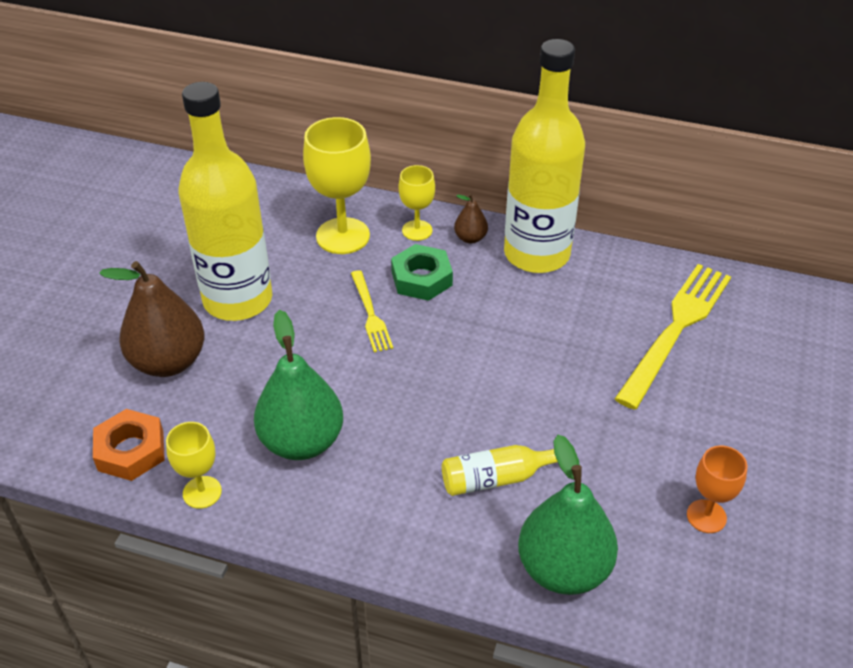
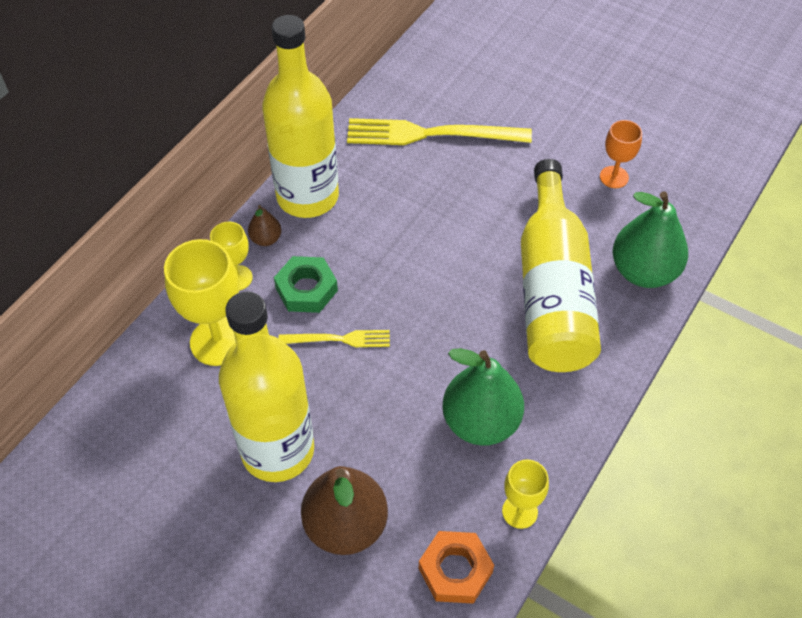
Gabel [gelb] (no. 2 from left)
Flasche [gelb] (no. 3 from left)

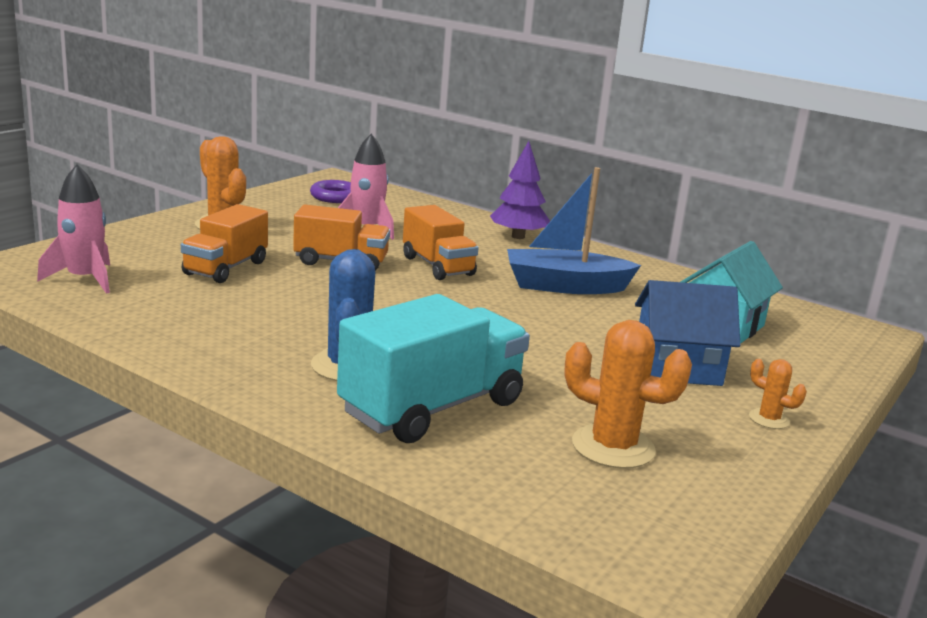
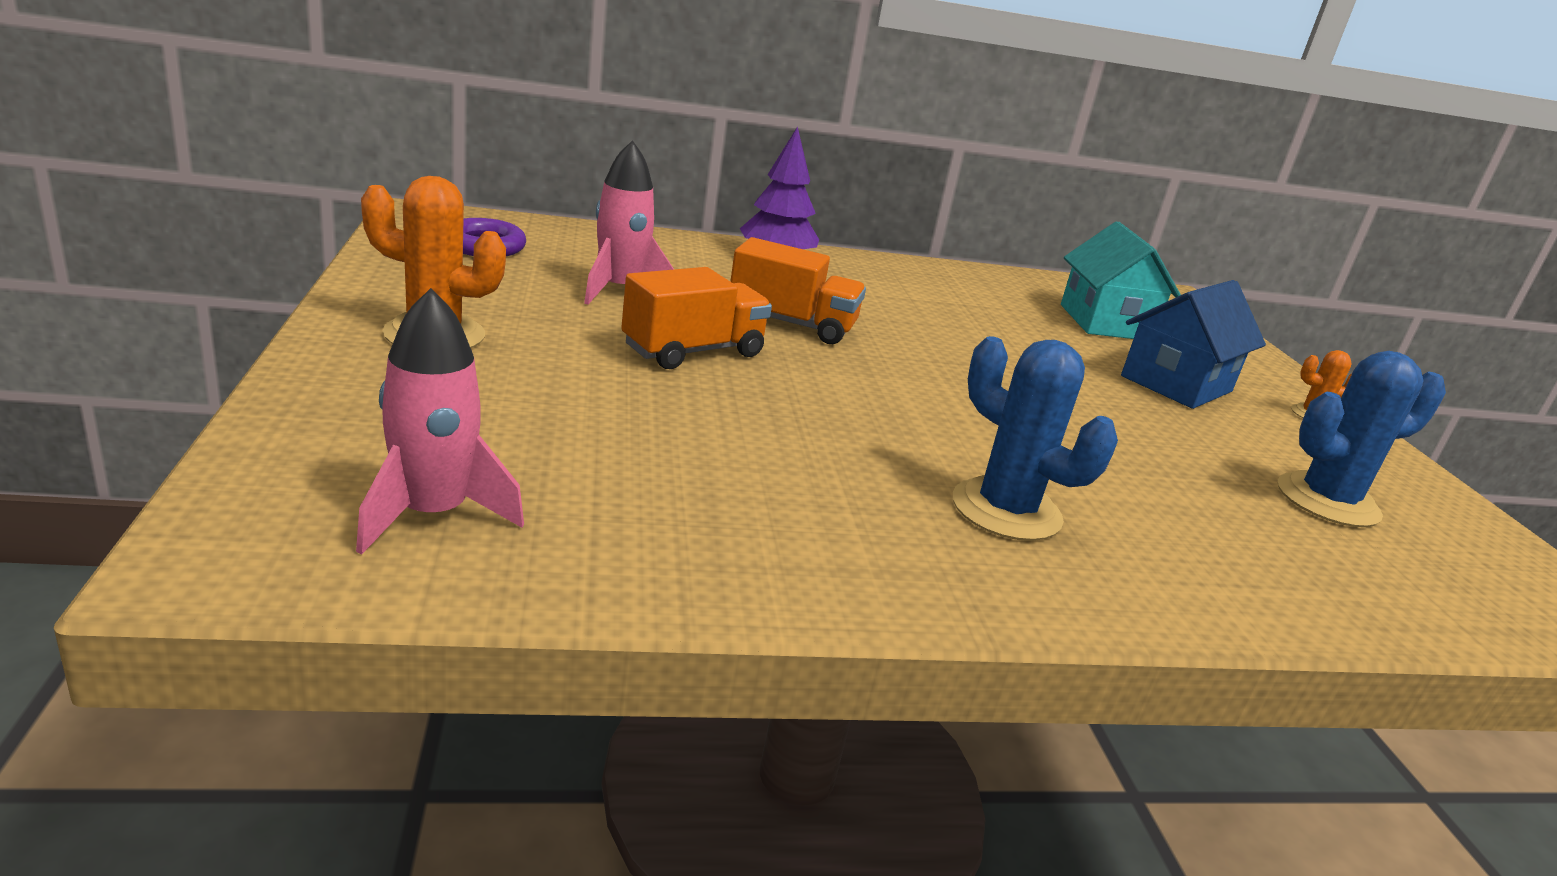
Kaktus [blau] (no. 2 from left)
Lastwagen [orange] (no. 1 from left in the first image)
Lastwagen [türkis]
Boot [blau]

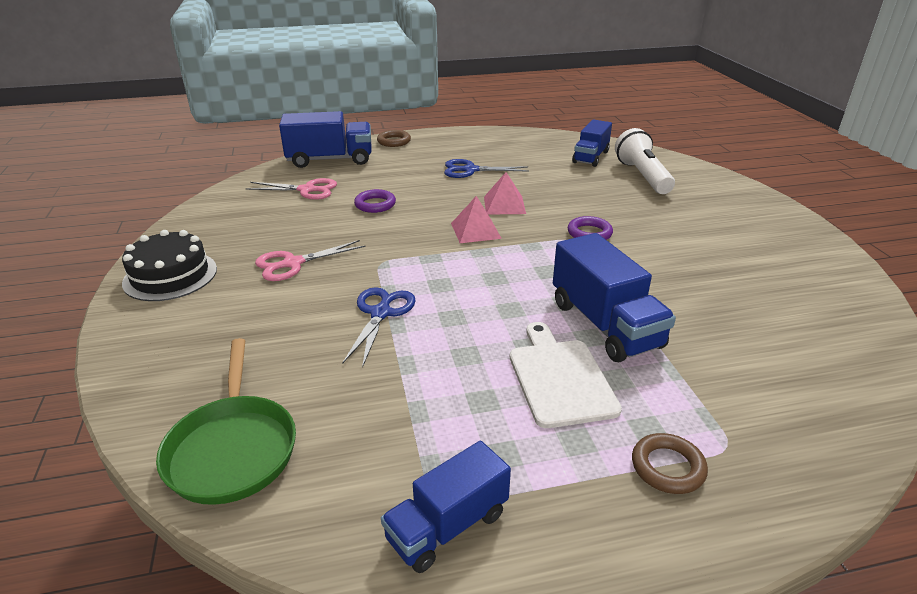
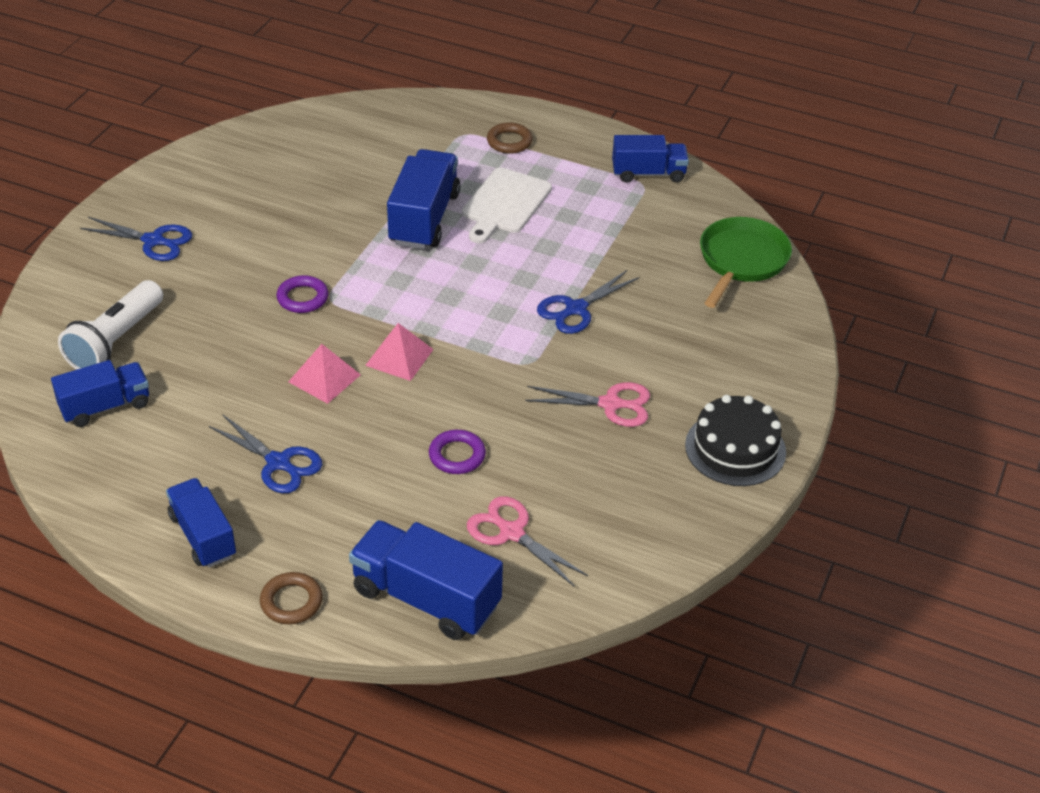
Schere [blau] (no. 1 from left)
Lastwagen [blau] (no. 2 from left)

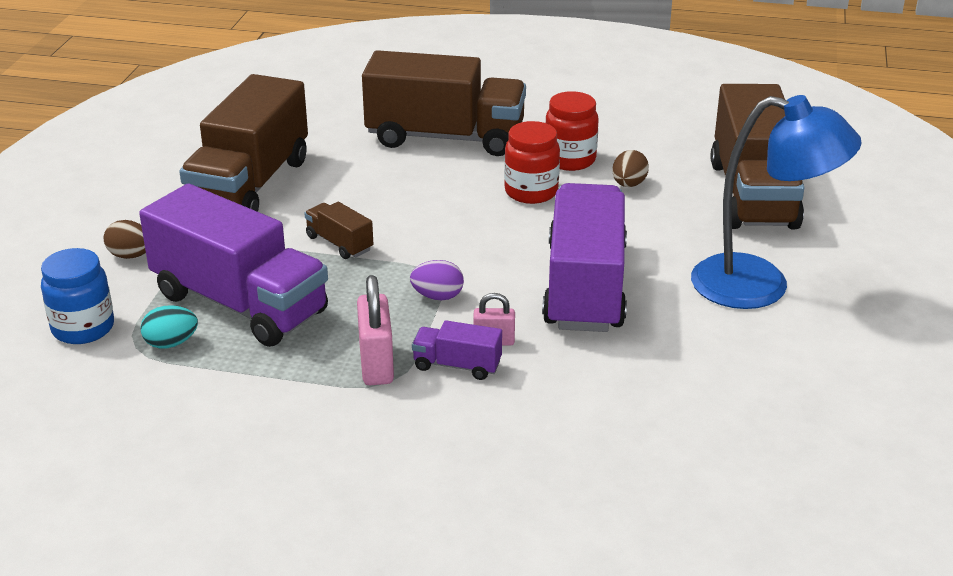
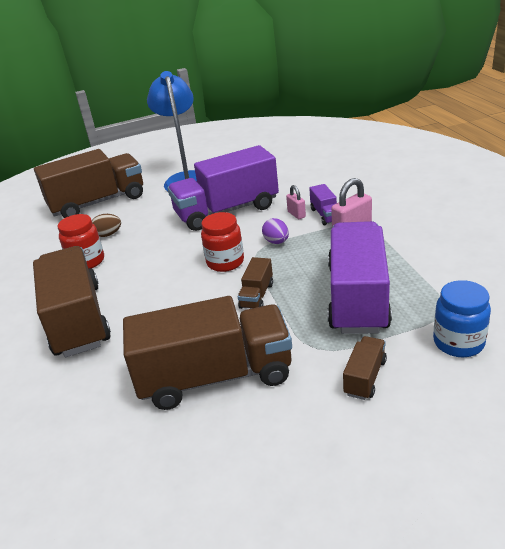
Einmachglas [rot] (no. 2 from left)
Lastwagen [braun] (no. 5 from left)
Ei [türkis]

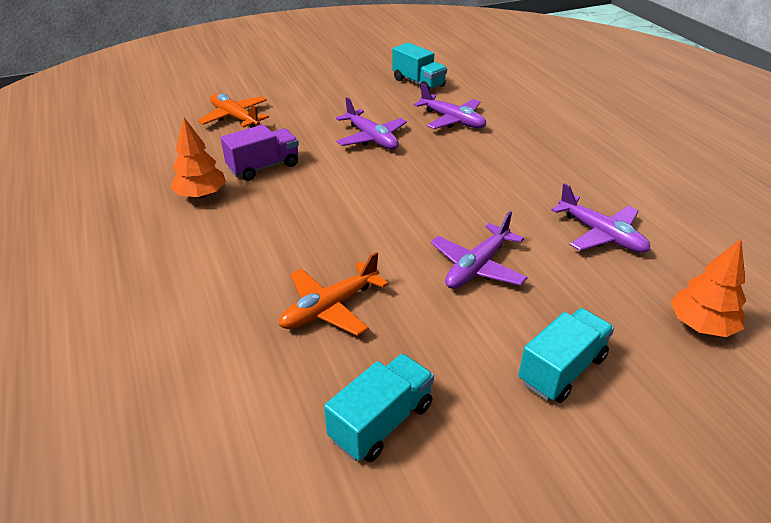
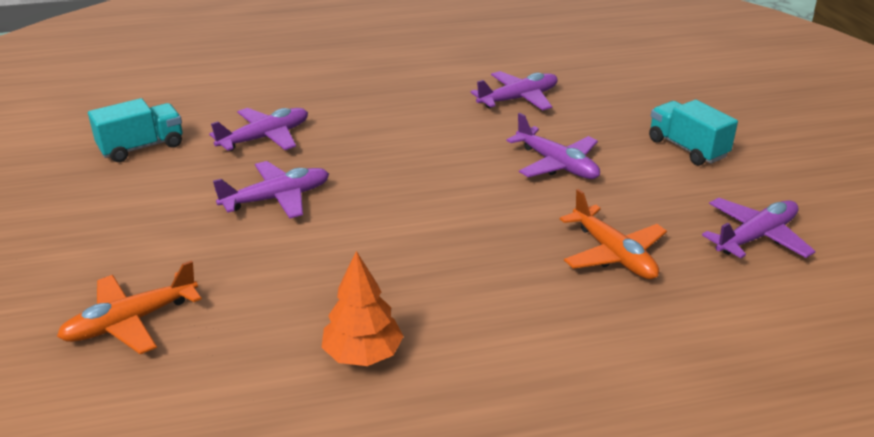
Flugzeug [lila] (no. 5 from left)
Lastwagen [lila]
Baum [orange] (no. 2 from left in the first image)

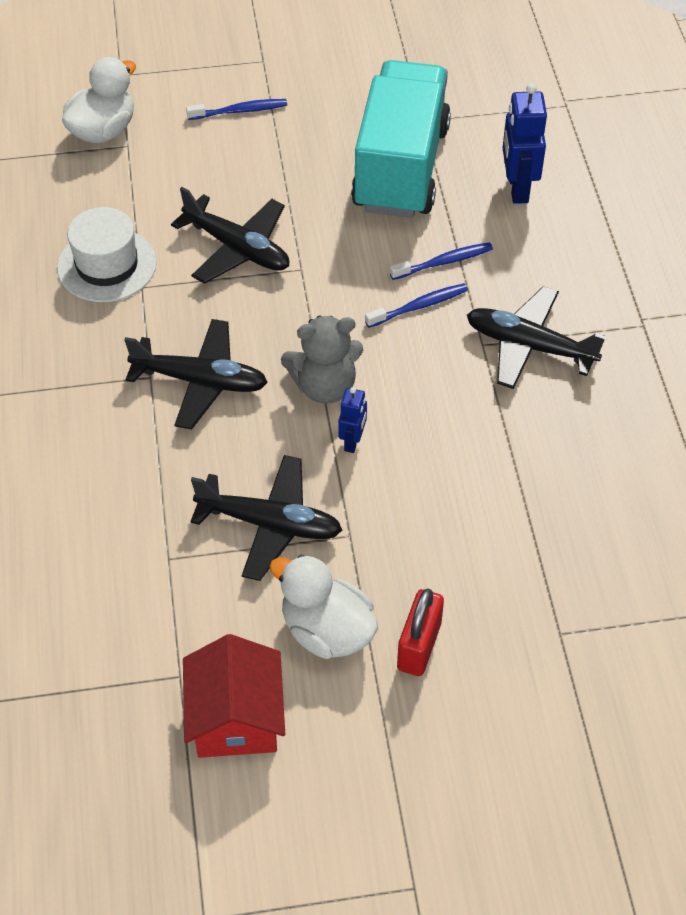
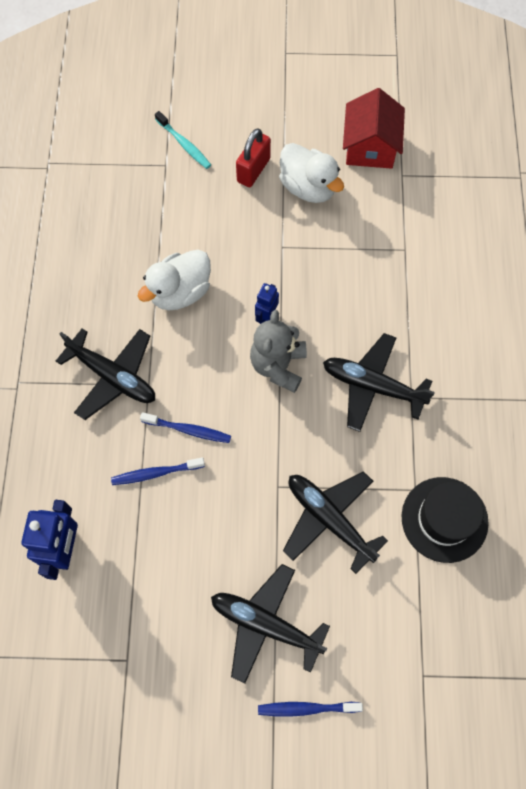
Ente [weiß] (no. 1 from left)
Zahnbürste [blau] (no. 2 from left)
Zahnbürste [türkis]
Flugzeug [schwarz] (no. 2 from left)
Teddybär [grau]
Hut [schwarz]
Lastwagen [türkis]

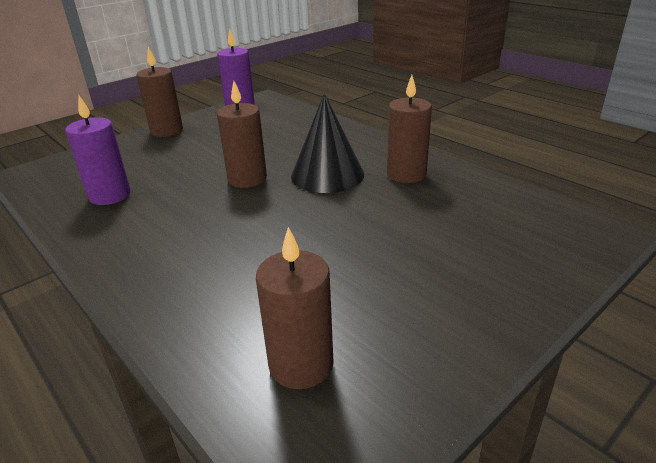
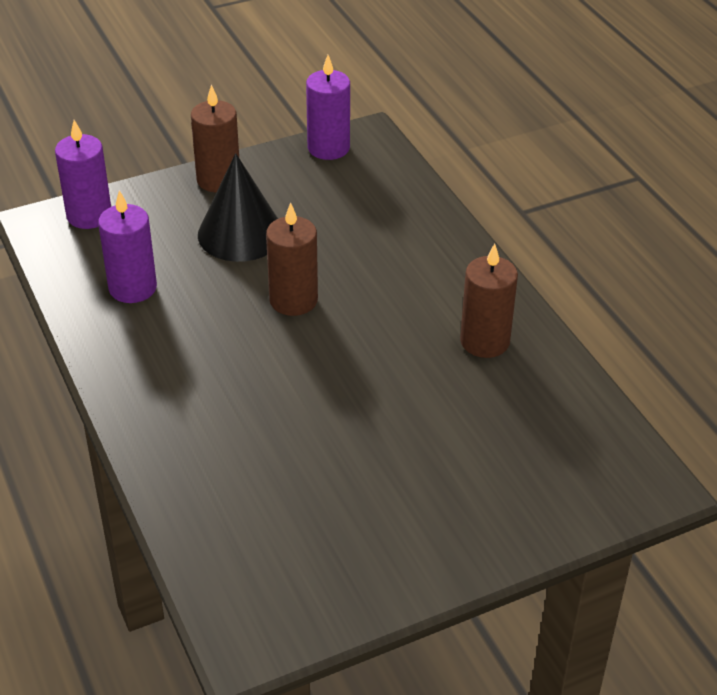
Kerze [lila] (no. 1 from left)
Kegel [schwarz]
Kerze [braun] (no. 3 from left in the first image)

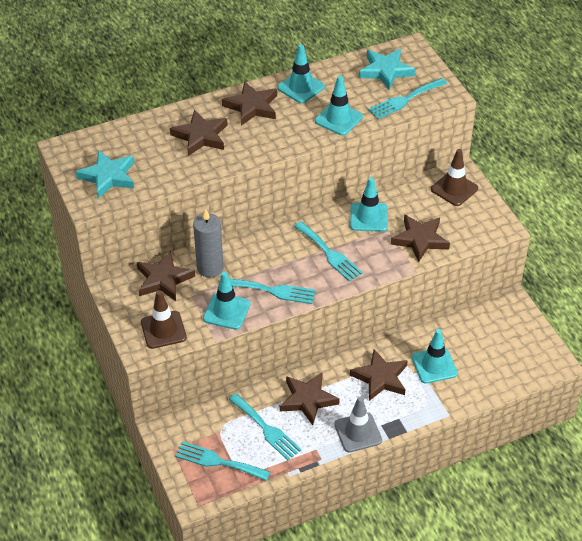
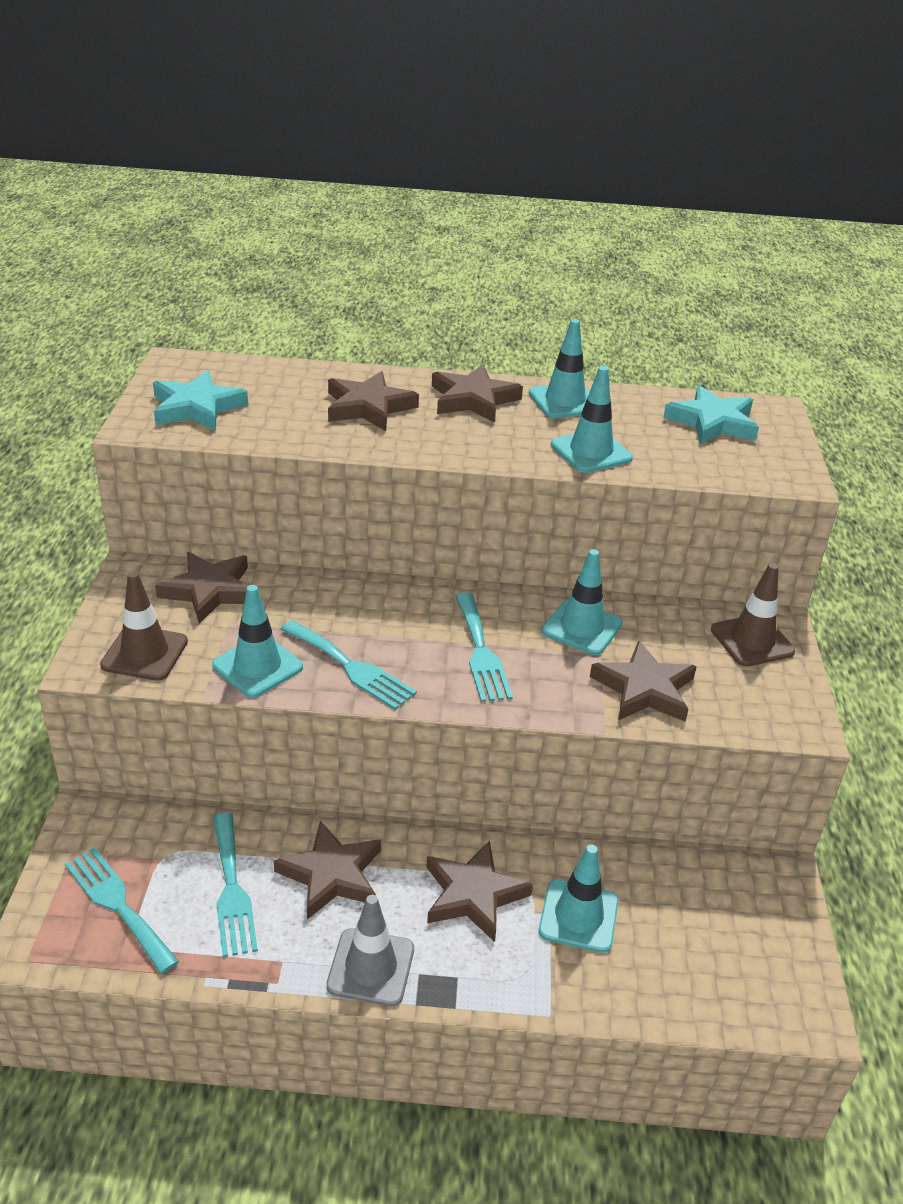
Kerze [grau]
Gabel [türkis] (no. 5 from left in the first image)

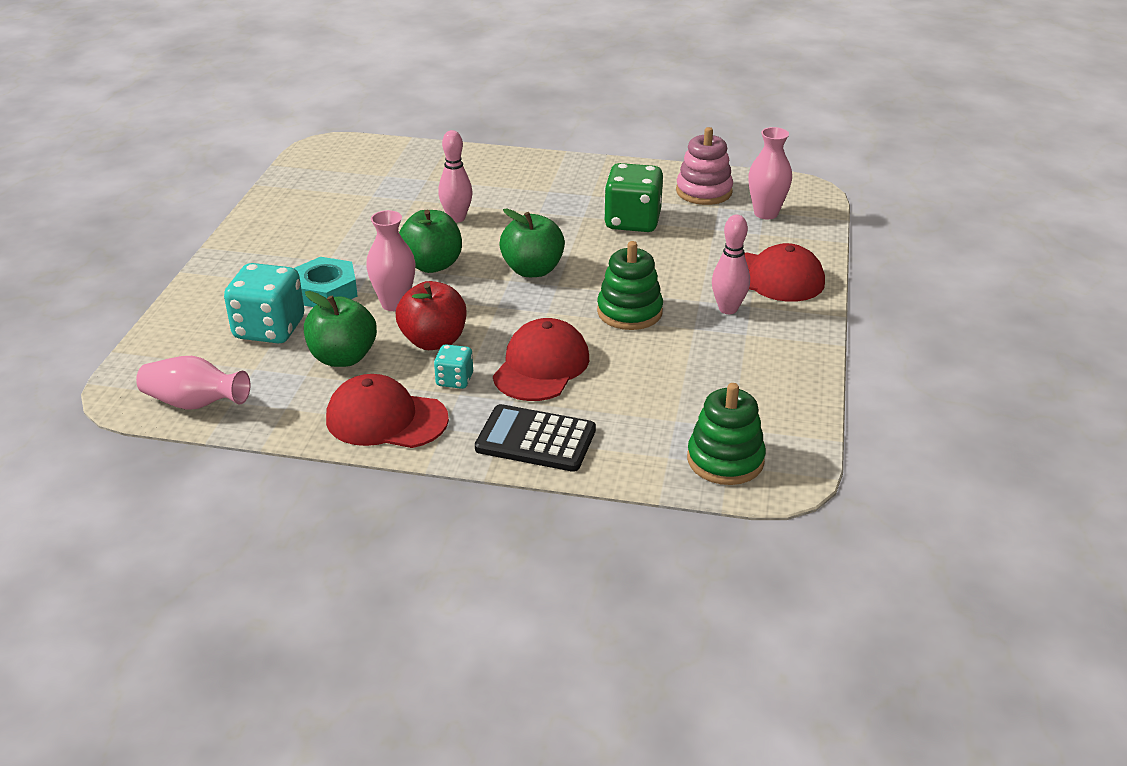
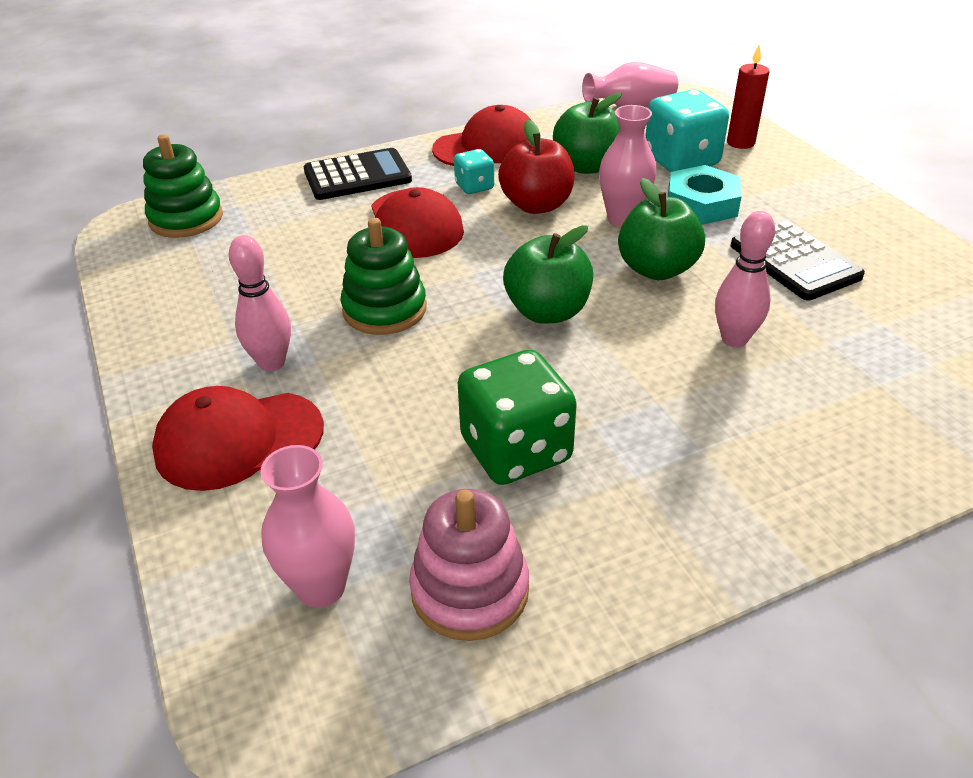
Kerze [rot]
Taschenrechner [schwarz] (no. 2 from left)

